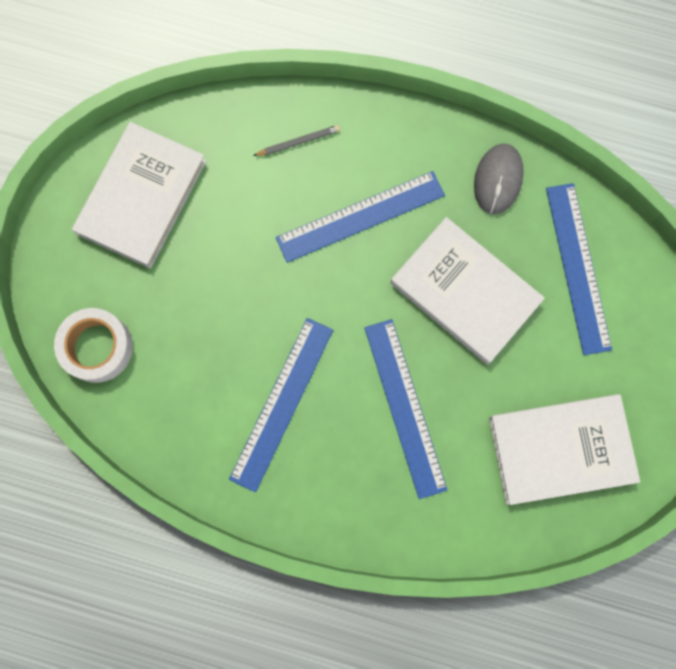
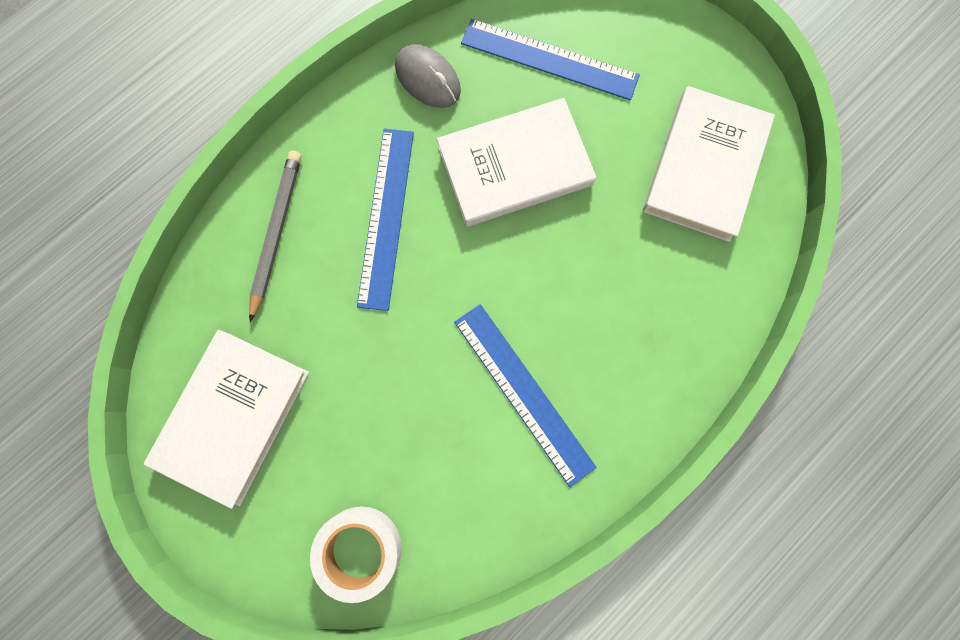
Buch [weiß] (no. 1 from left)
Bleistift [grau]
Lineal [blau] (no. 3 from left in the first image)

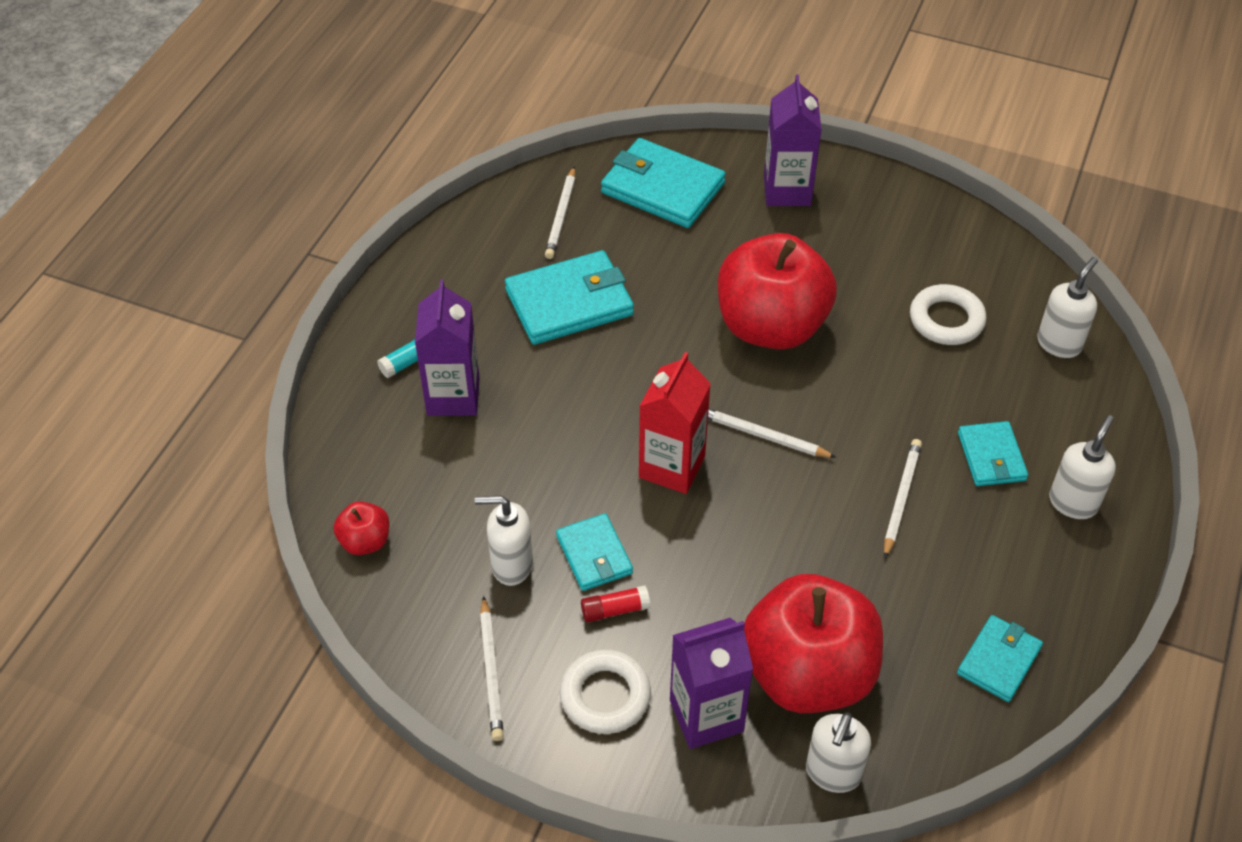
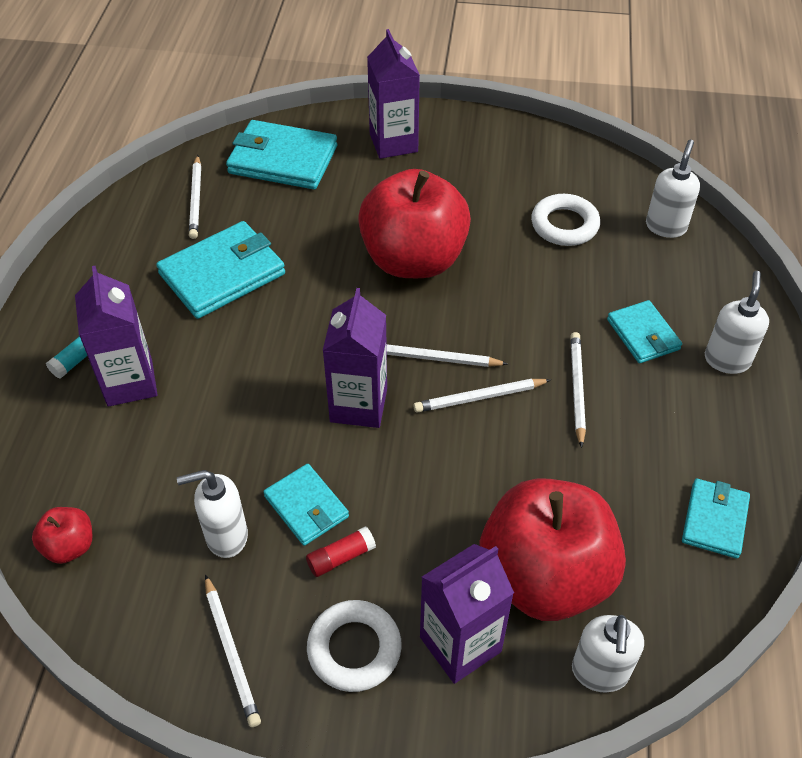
Getränkekarton [lila] (no. 2 from left)
Bleistift [weiß] (no. 4 from left)

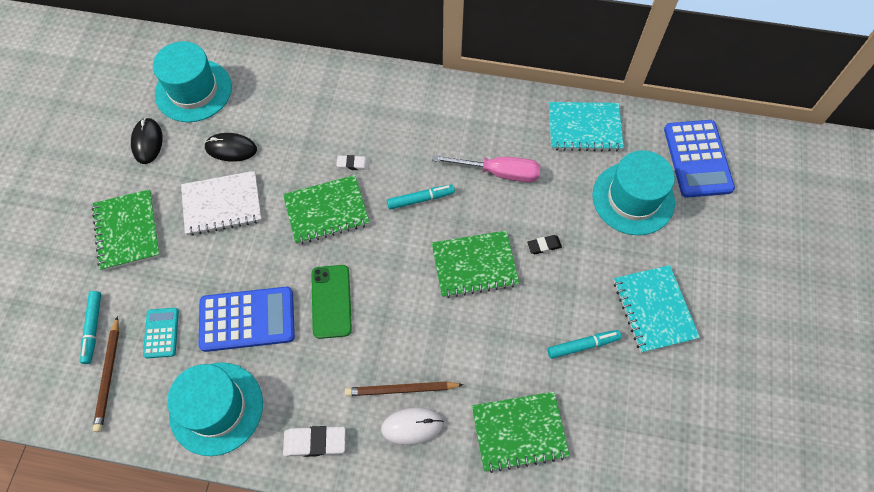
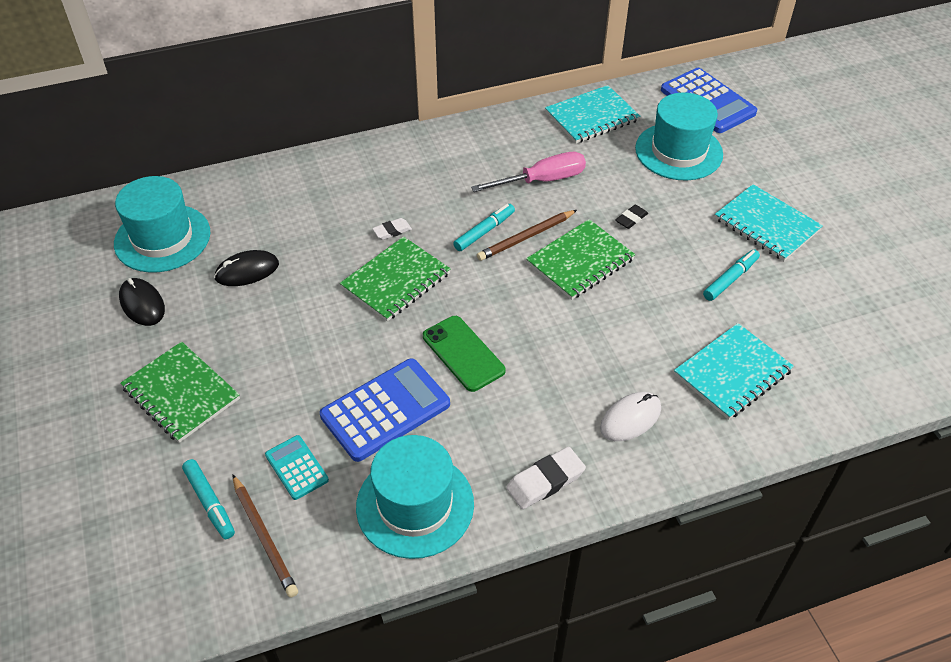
Bleistift [braun] (no. 2 from left)
Notizbuch [türkis] (no. 2 from left)
Notizbuch [weiß]

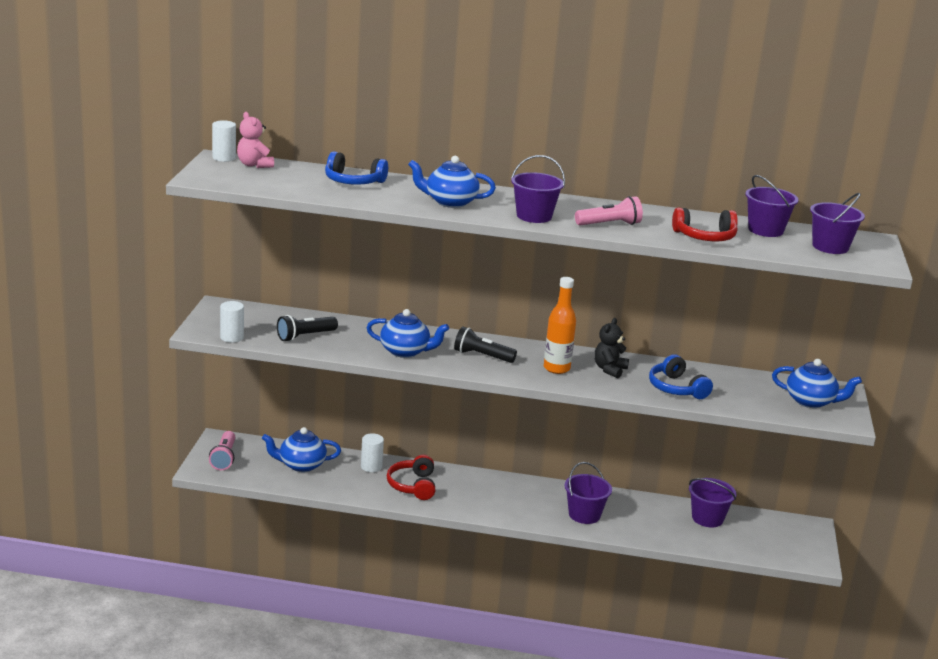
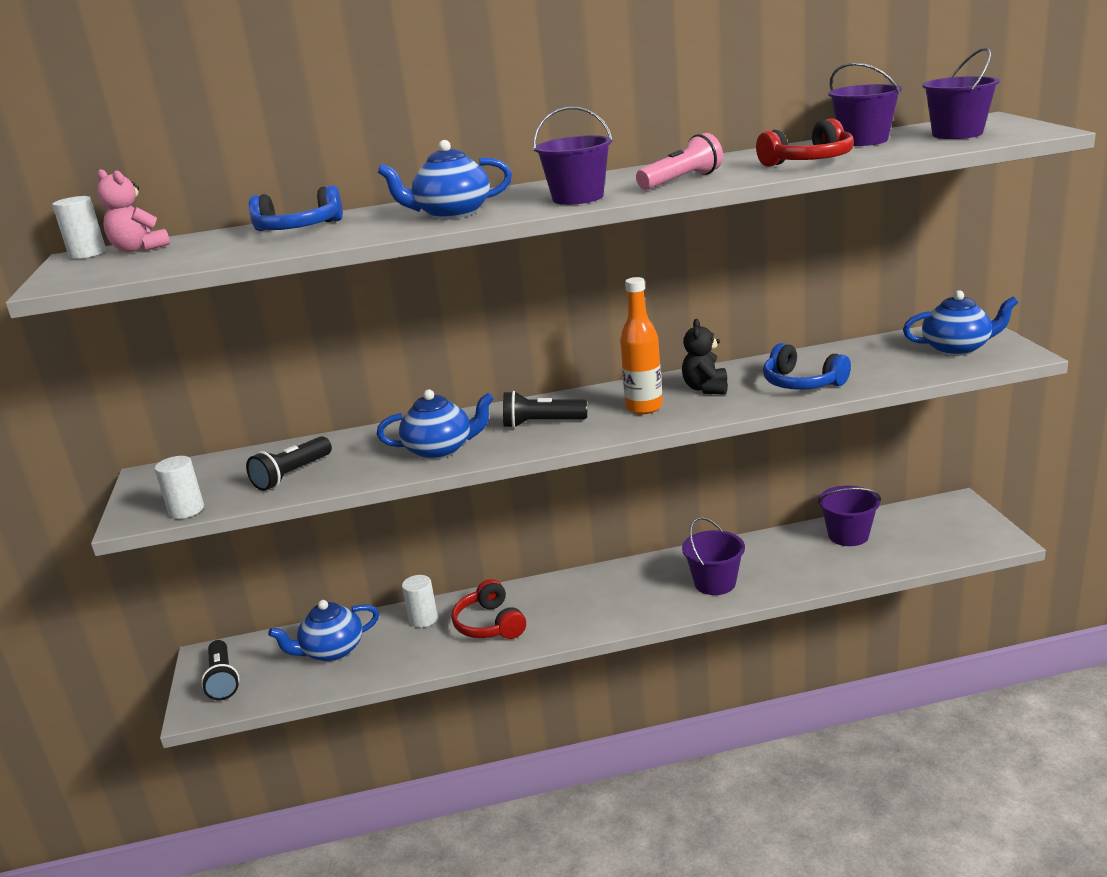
Taschenlampe [schwarz] (no. 1 from left)

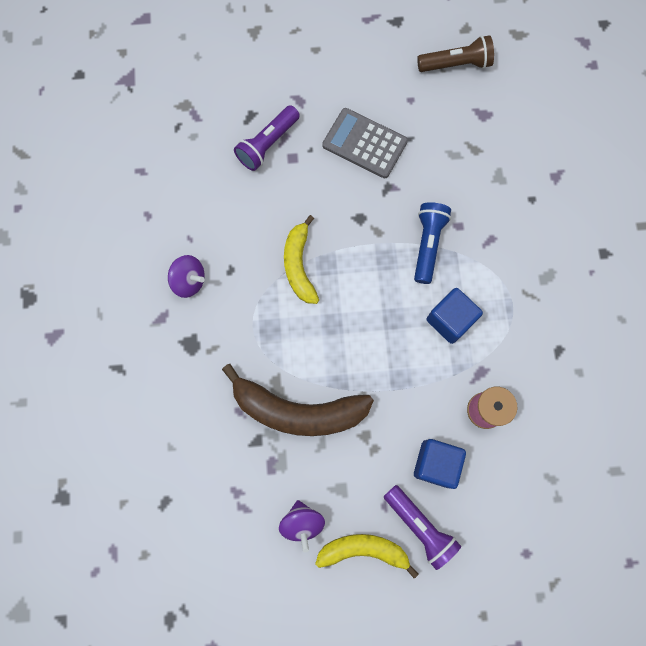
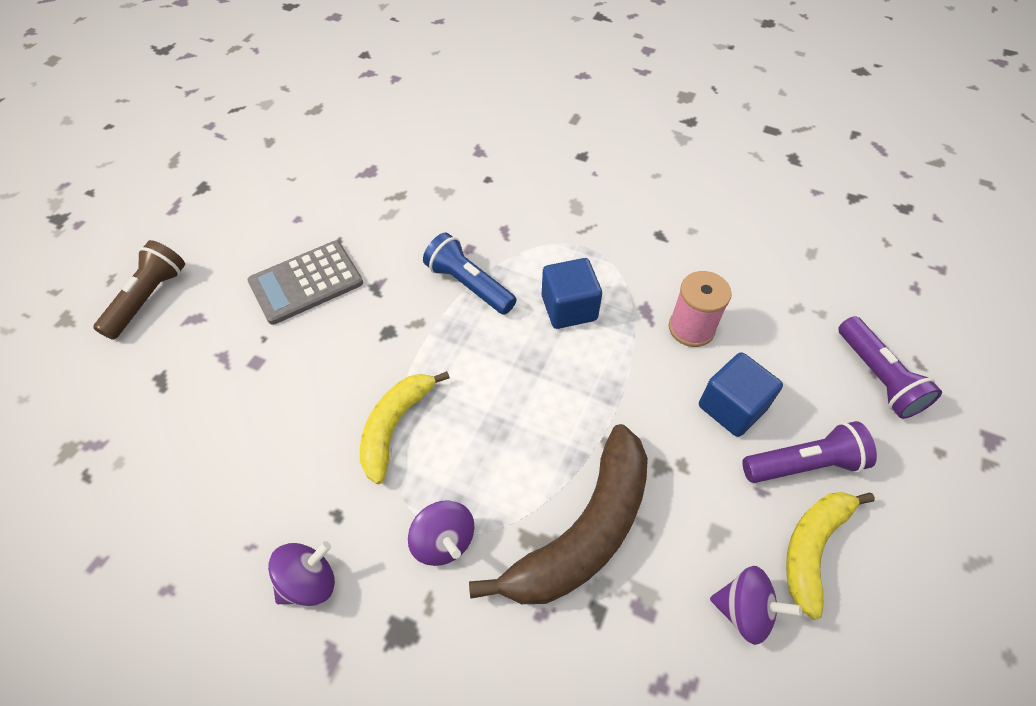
Taschenlampe [braun]
Banane [gelb] (no. 1 from left)
Kreisel [lila] (no. 2 from left)
Taschenlampe [lila] (no. 2 from left)

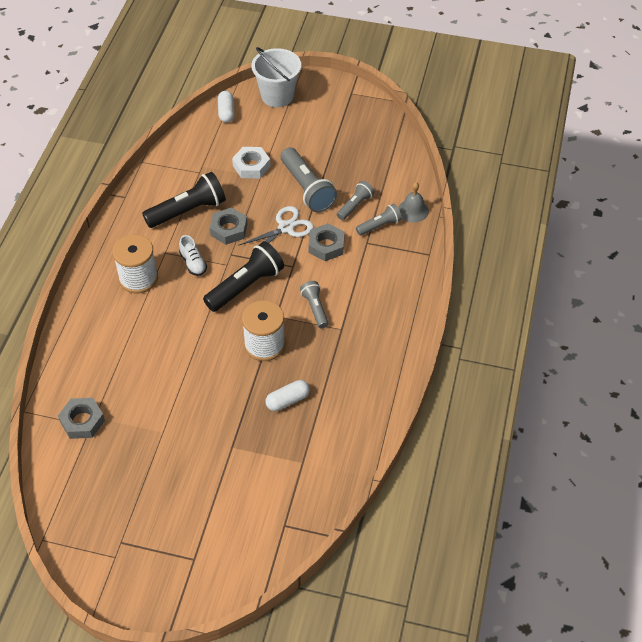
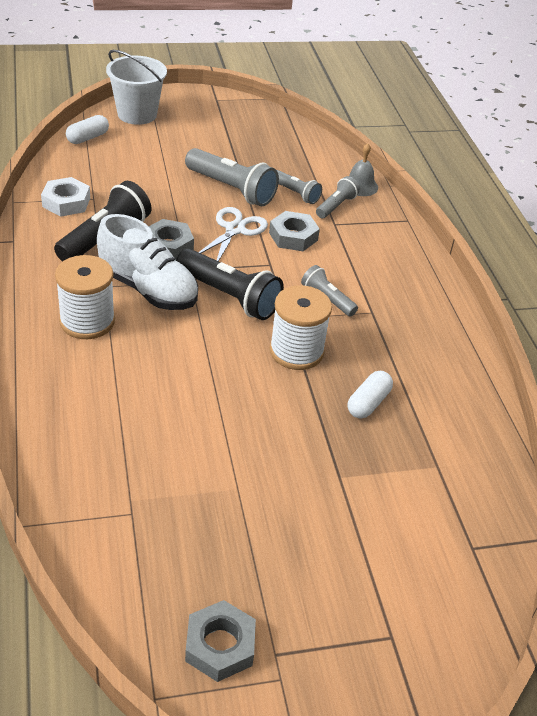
Sechskantmutter [weiß]
Kapsel [weiß] (no. 1 from left)
Schuh [weiß]
Taschenlampe [schwarz] (no. 2 from left)
Sechskantmutter [grau] (no. 2 from left)
Taschenlampe [grau] (no. 2 from left)

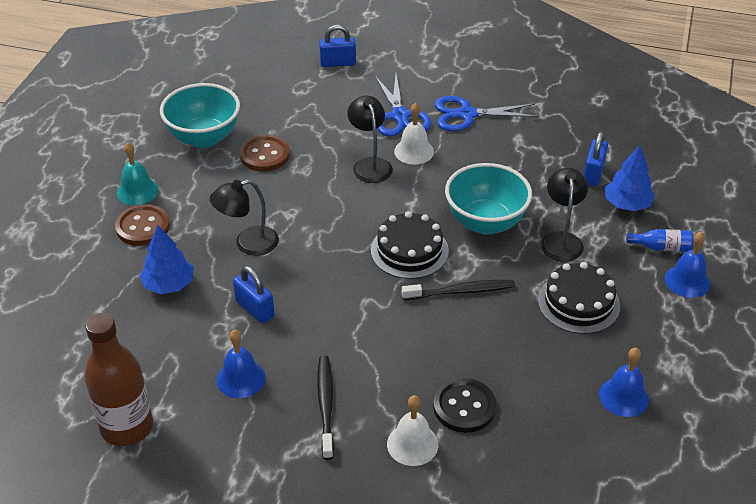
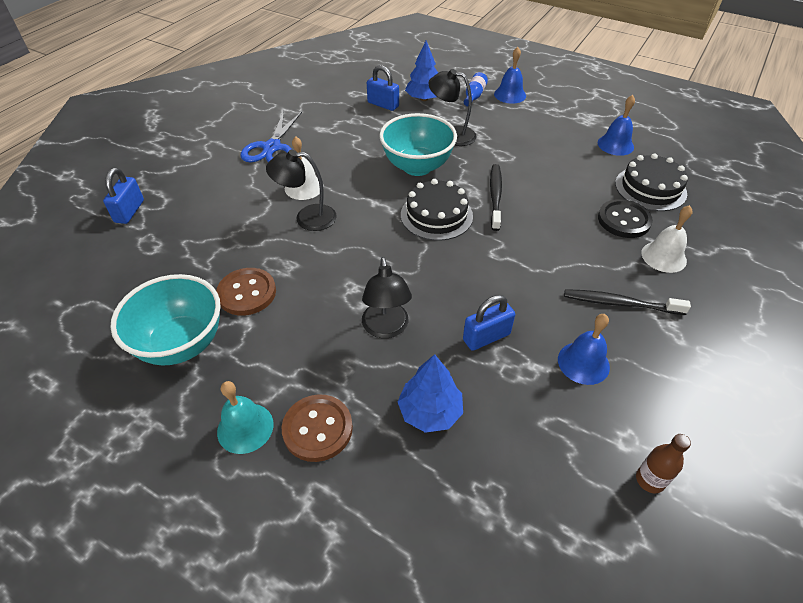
Kuchen [schwarz] (no. 2 from left)
Flasche [braun]
Schere [blau] (no. 1 from left in the first image)

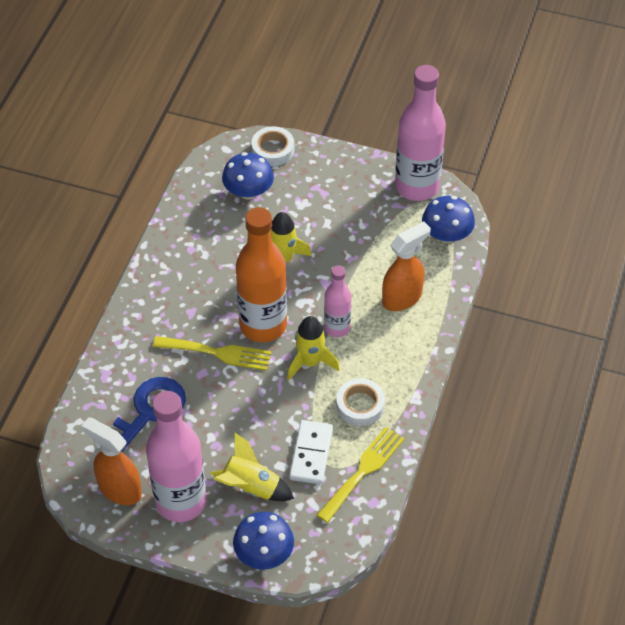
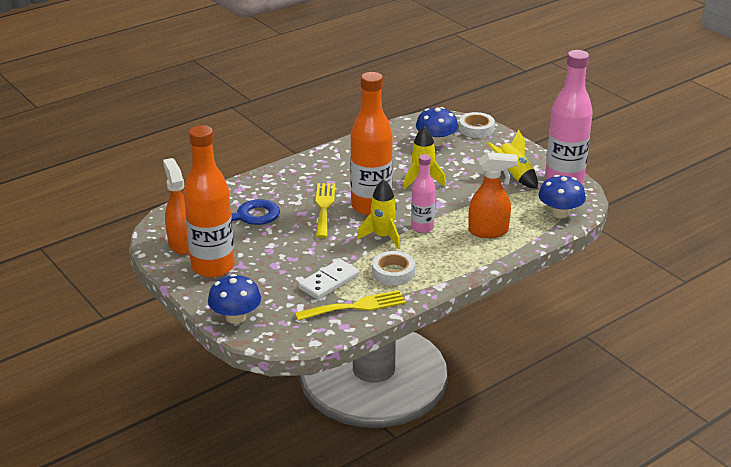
Flasche [orange] (no. 1 from left)
Gabel [gelb] (no. 1 from left)
Rakete [gelb] (no. 3 from left)

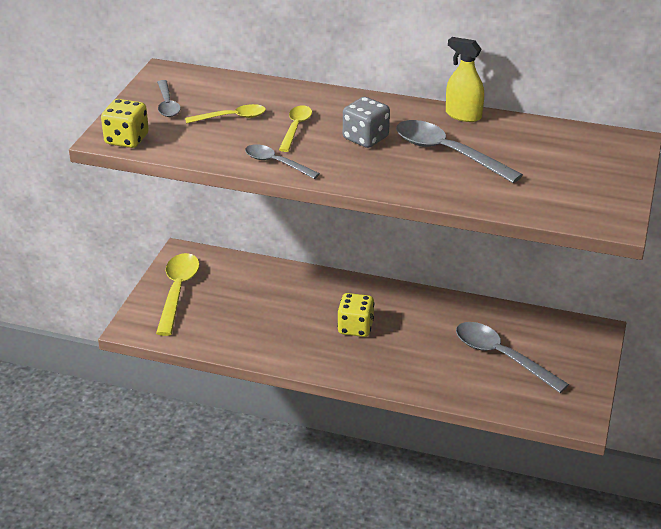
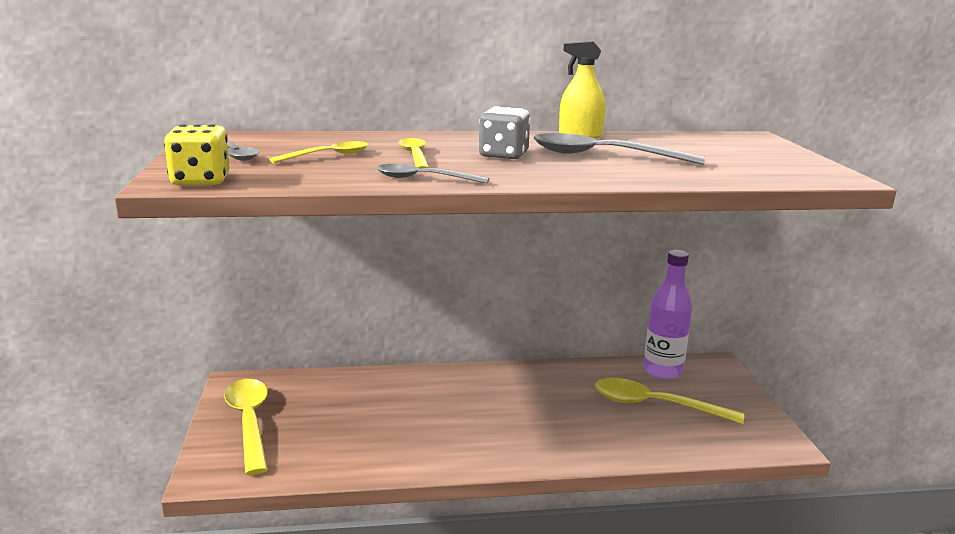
Löffel [gelb] (no. 4 from left)
Flasche [lila]
Spielwürfel [gelb] (no. 2 from left in the first image)

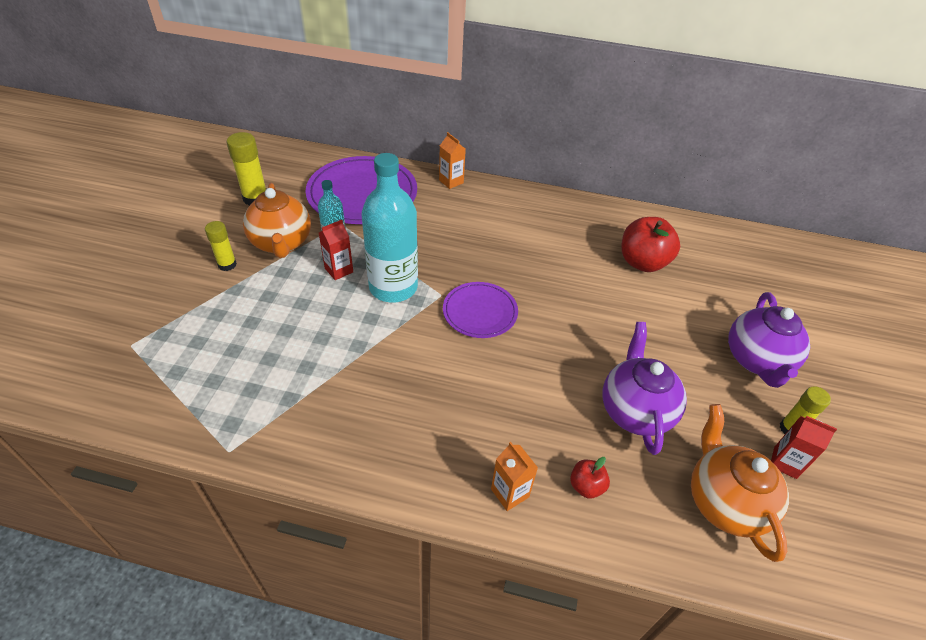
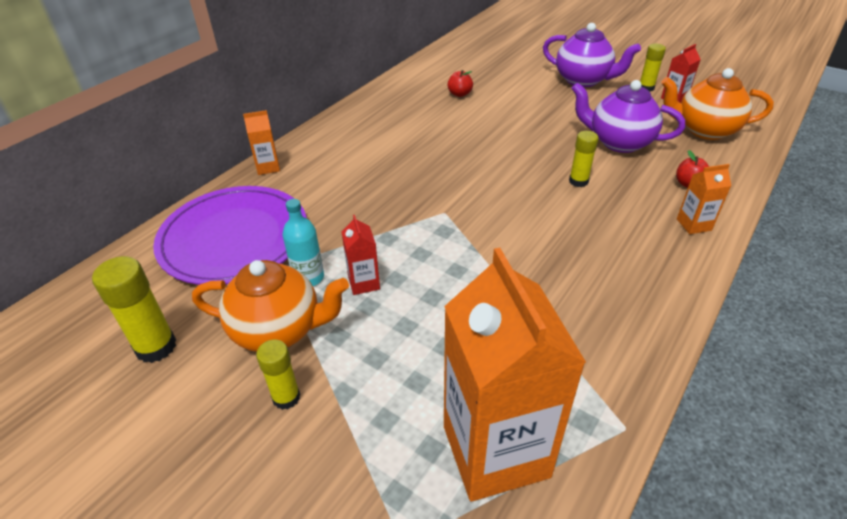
Getränkekarton [orange] (no. 2 from left)
Apfel [rot] (no. 1 from left)
Klebestift [gelb] (no. 3 from left)
Flasche [türkis] (no. 2 from left in the first image)
Teller [lila] (no. 2 from left in the first image)

